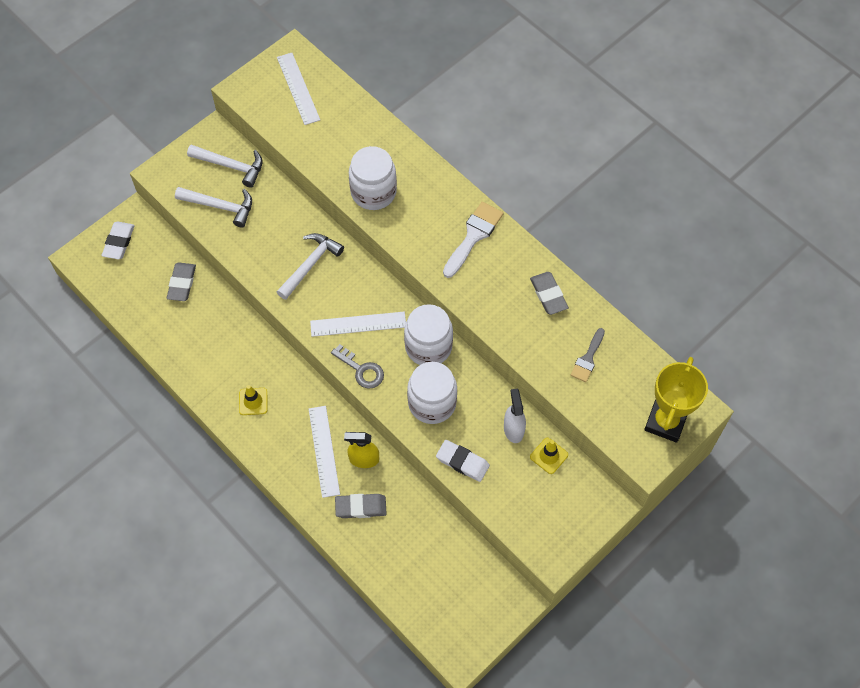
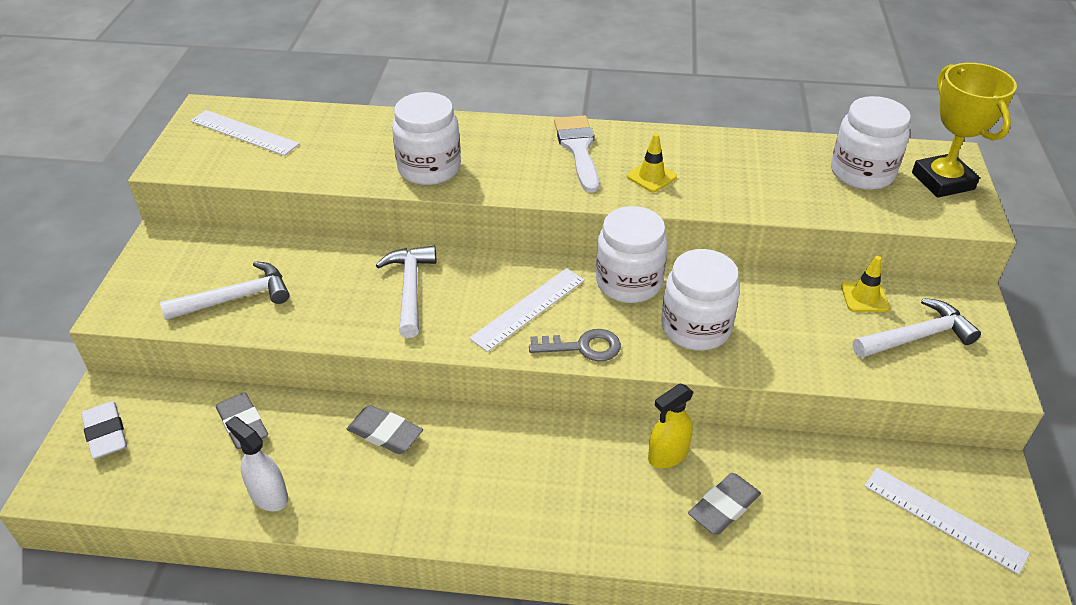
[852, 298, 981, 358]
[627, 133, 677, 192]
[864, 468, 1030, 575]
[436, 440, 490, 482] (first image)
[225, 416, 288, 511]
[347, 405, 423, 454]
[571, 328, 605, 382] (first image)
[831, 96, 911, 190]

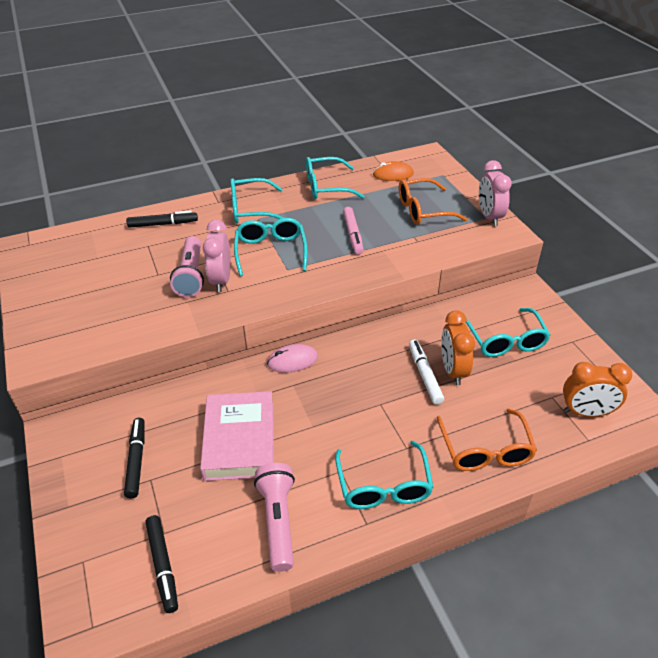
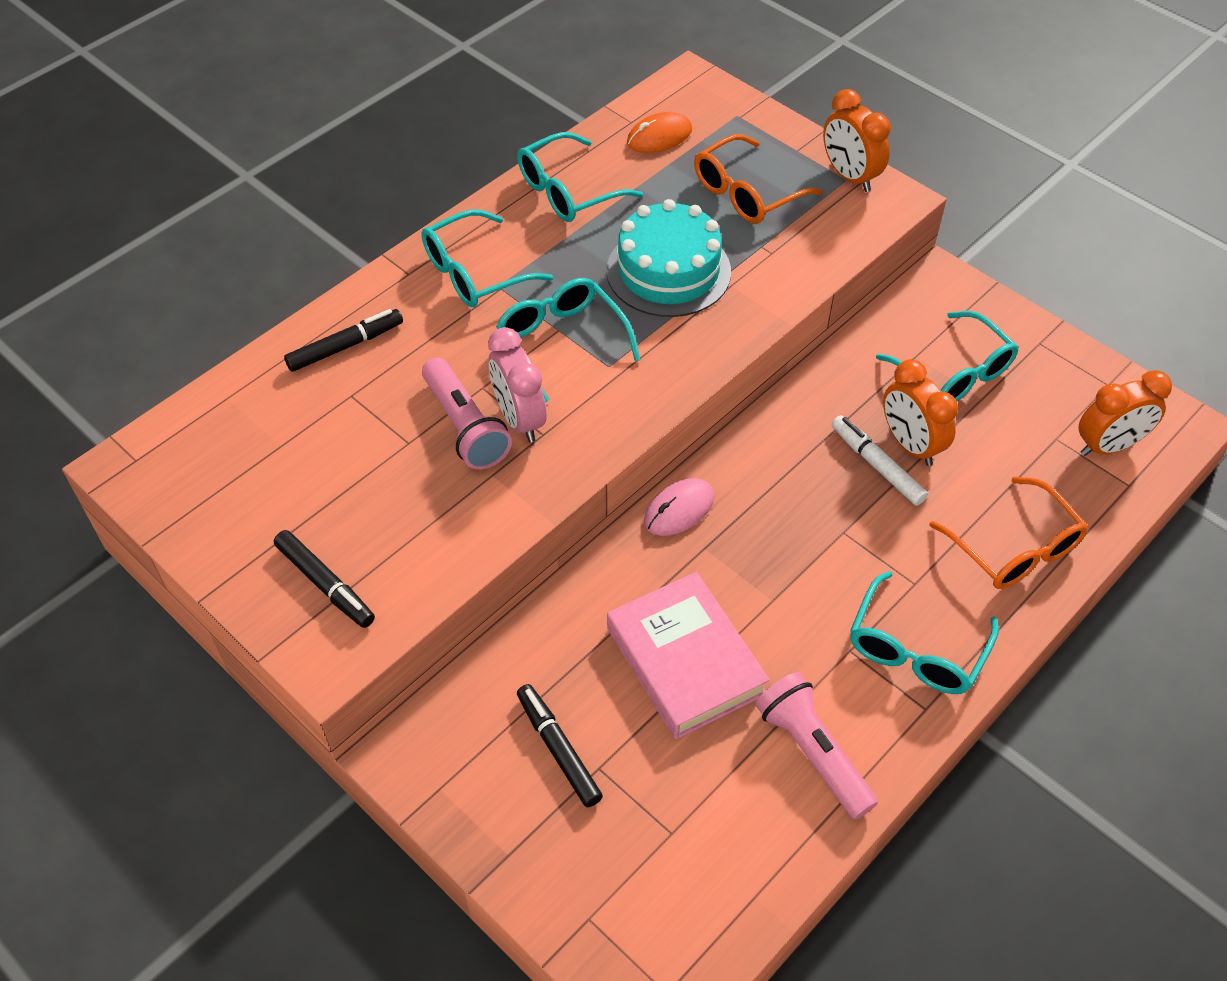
[274, 530, 375, 628]
[850, 571, 999, 694]
[606, 199, 731, 317]
[823, 89, 891, 192]

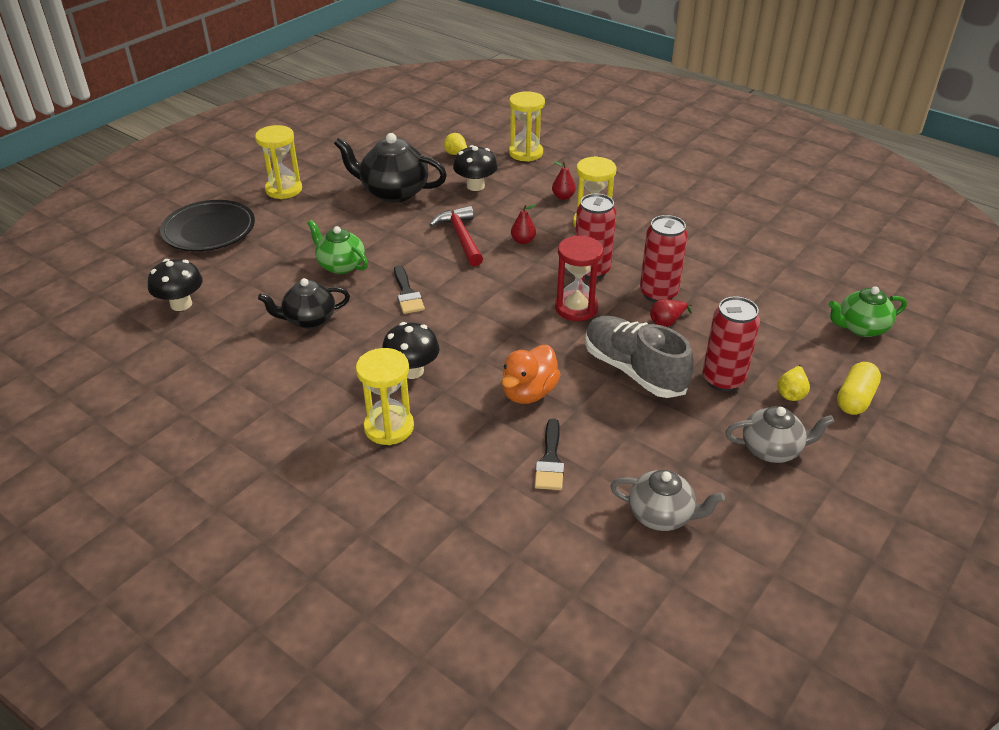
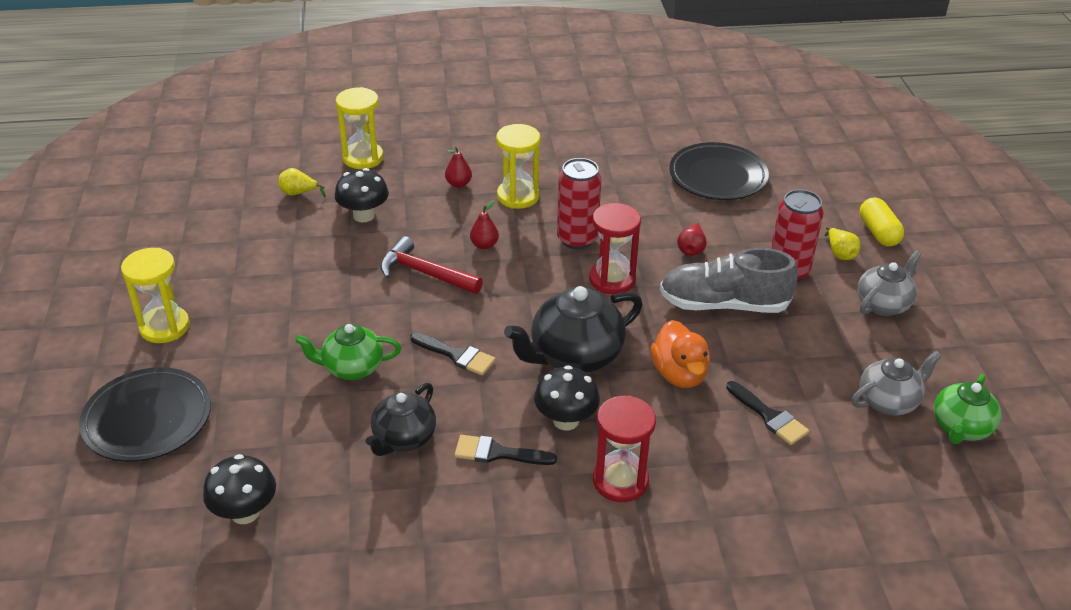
[504, 286, 643, 373]
[593, 395, 656, 502]
[640, 215, 688, 302] (first image)
[934, 374, 1002, 444]
[455, 435, 557, 465]
[669, 142, 769, 200]

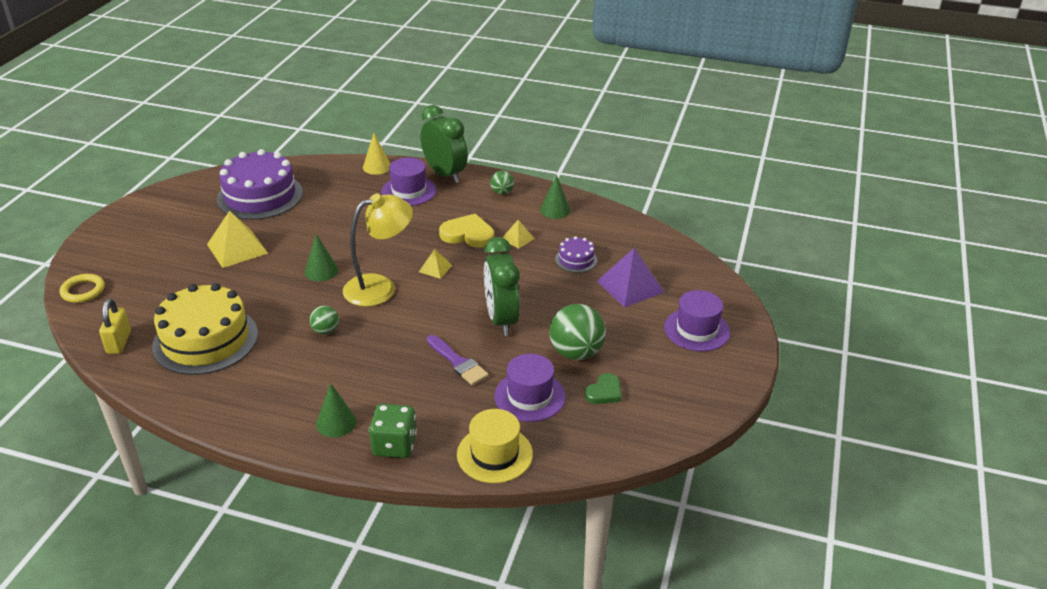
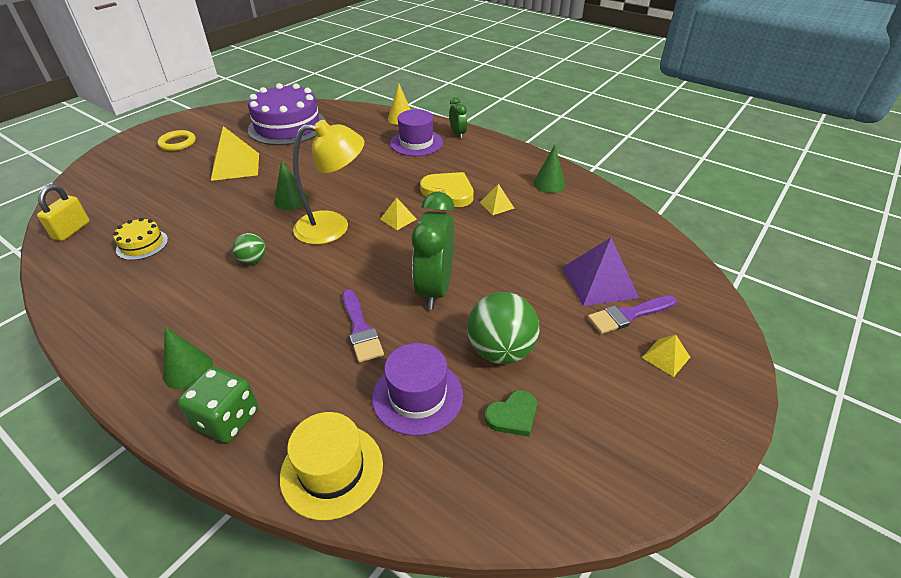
[157, 130, 196, 151]
[113, 218, 168, 260]
[449, 97, 467, 139]
[490, 171, 514, 195] (first image)
[555, 236, 597, 273] (first image)
[642, 335, 690, 377]
[588, 295, 677, 334]

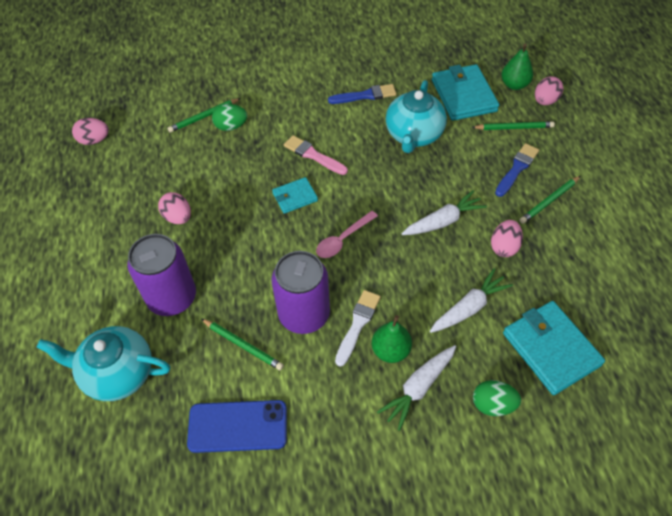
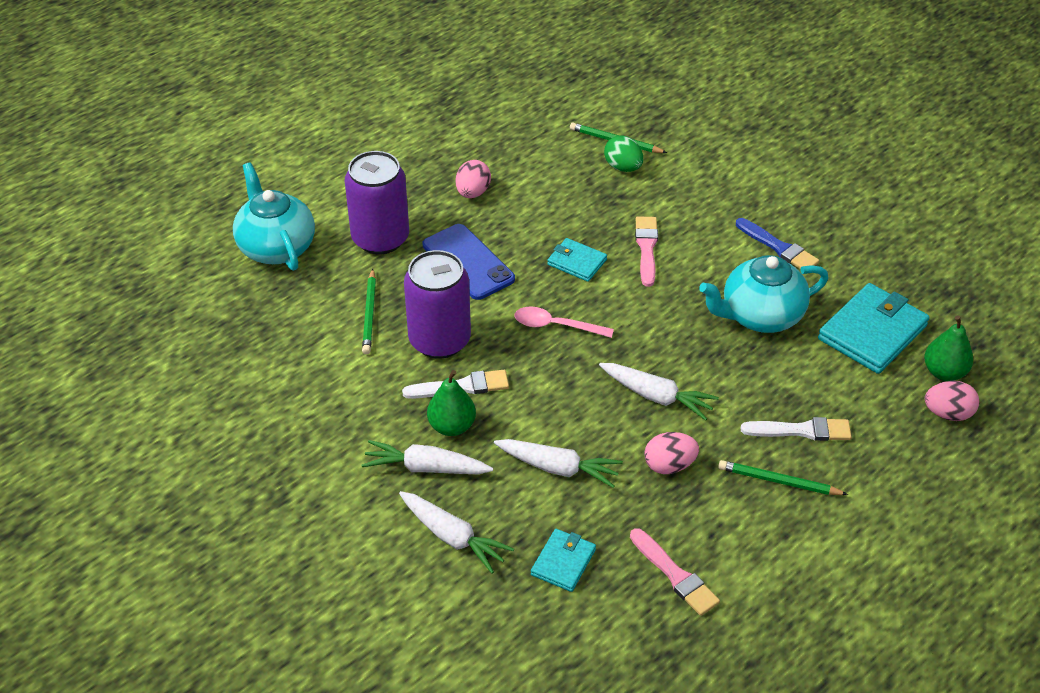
[72, 118, 109, 145] (first image)
[423, 224, 515, 300]
[471, 121, 555, 130] (first image)
[399, 491, 514, 573]
[741, 417, 852, 441]
[531, 529, 596, 592]
[630, 528, 720, 616]

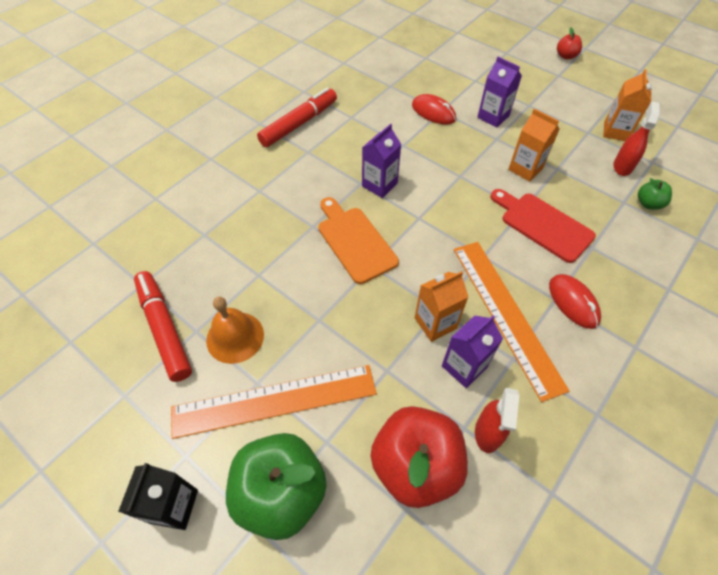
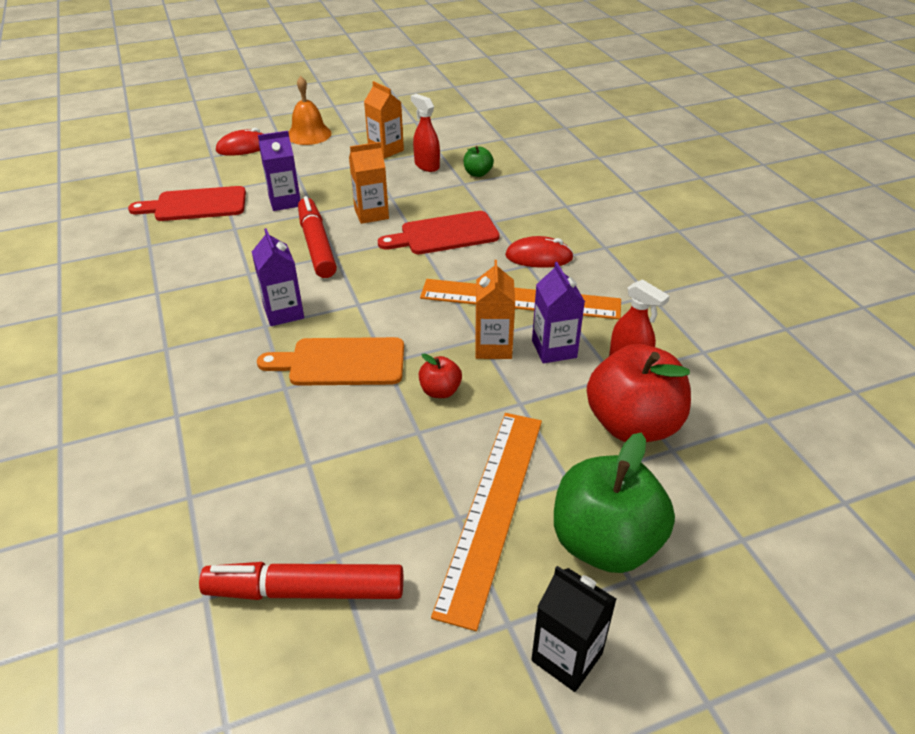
[289, 76, 332, 145]
[298, 196, 337, 278]
[216, 128, 265, 156]
[419, 353, 462, 398]
[128, 186, 246, 221]

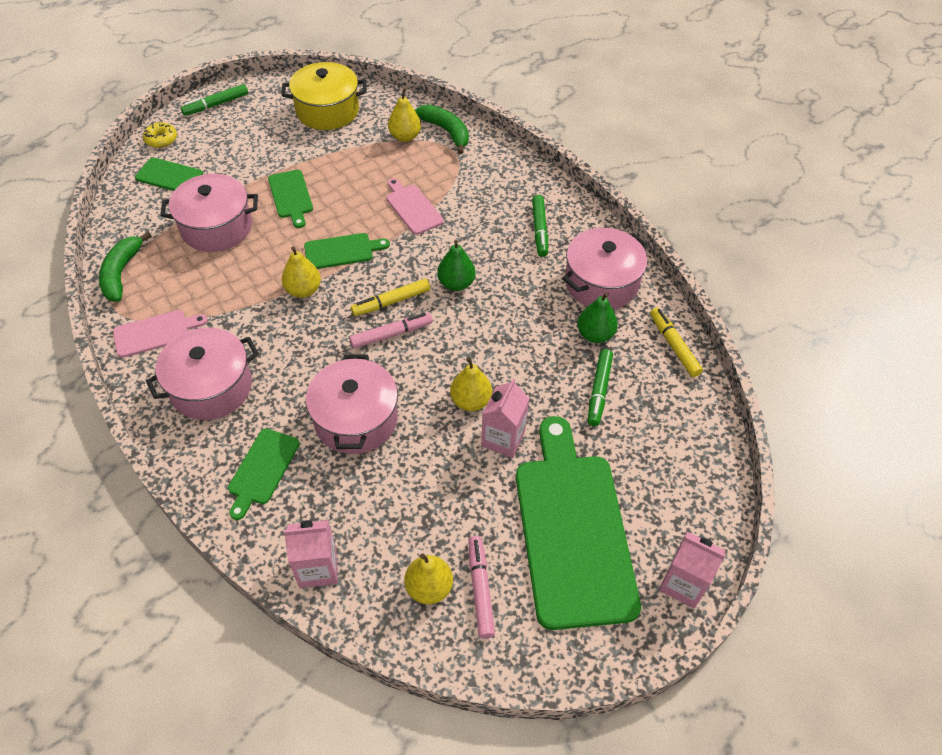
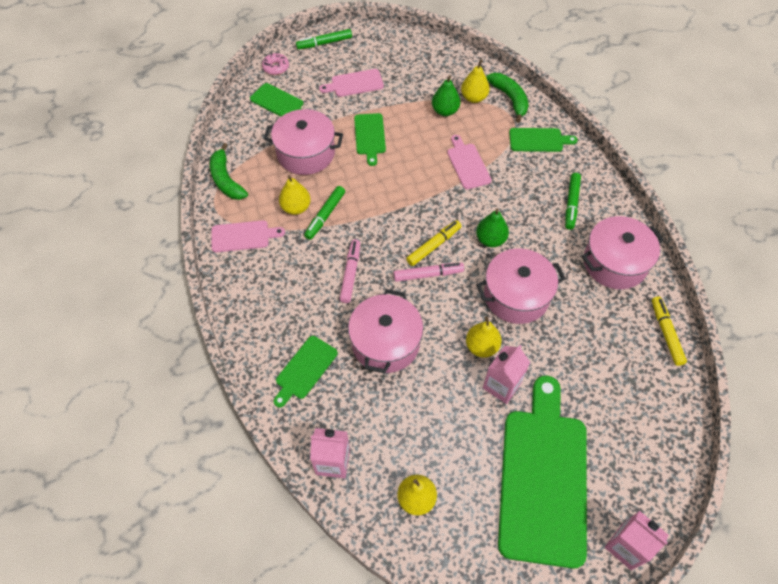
[210, 143, 248, 200]
[262, 53, 289, 75]
[476, 249, 566, 324]
[281, 62, 366, 130] (first image)
[279, 175, 311, 215]
[509, 128, 578, 152]
[406, 220, 461, 266]
[340, 239, 360, 303]
[432, 75, 460, 116]
[304, 186, 345, 240]
[319, 69, 384, 97]

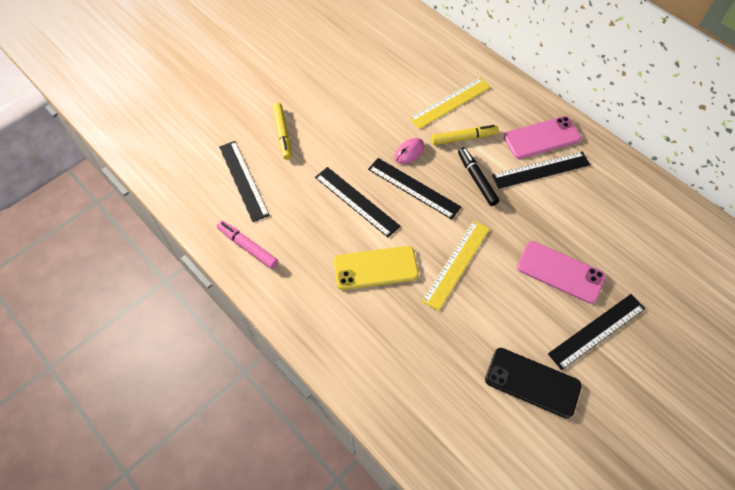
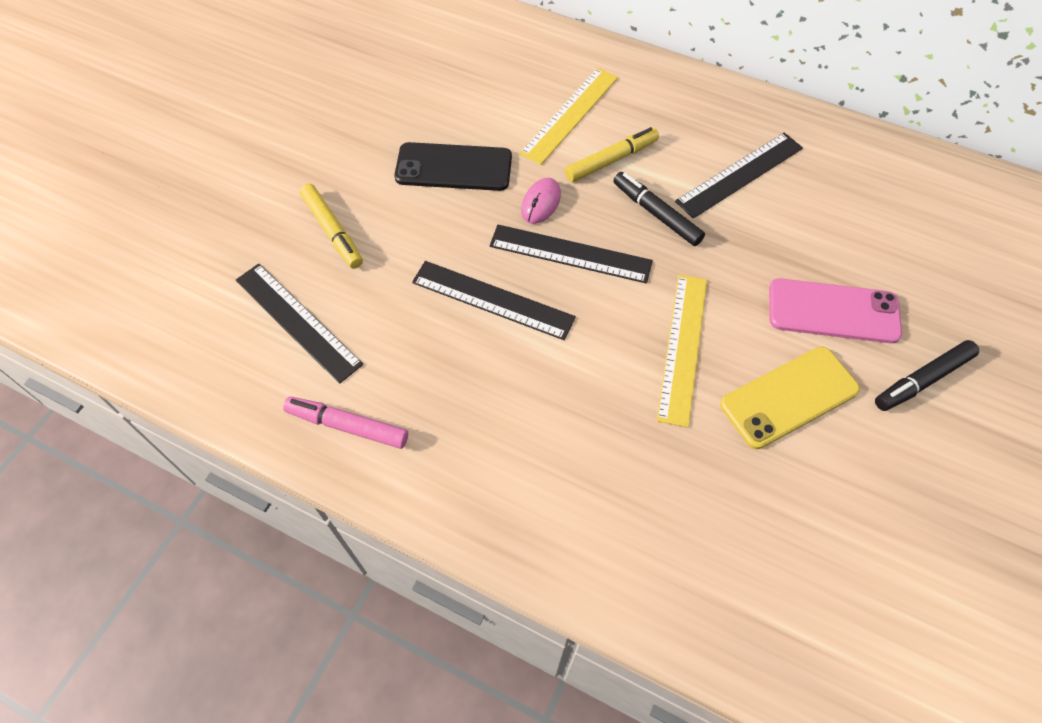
[720, 347, 860, 449]
[394, 142, 512, 191]
[504, 116, 581, 159] (first image)
[875, 340, 979, 411]

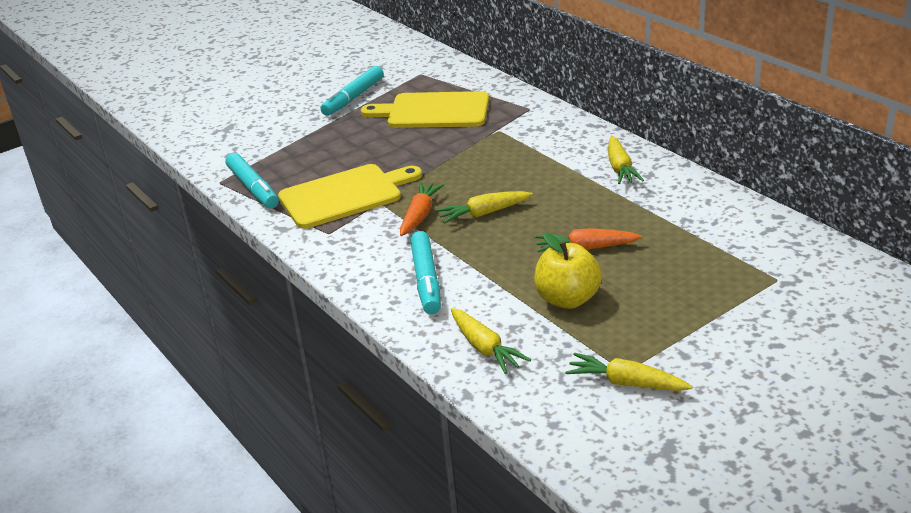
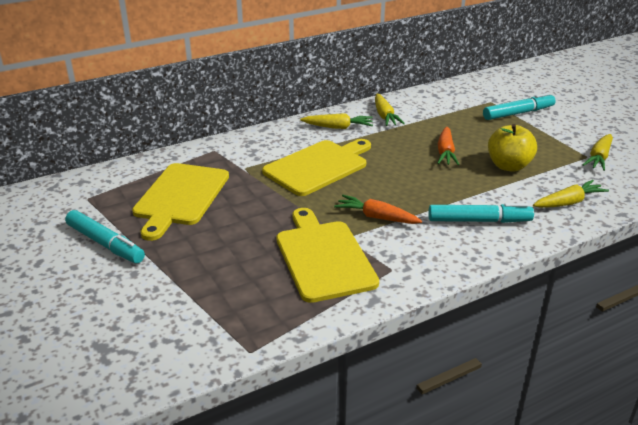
[483, 93, 556, 120]
[375, 94, 405, 126]
[262, 139, 371, 196]

